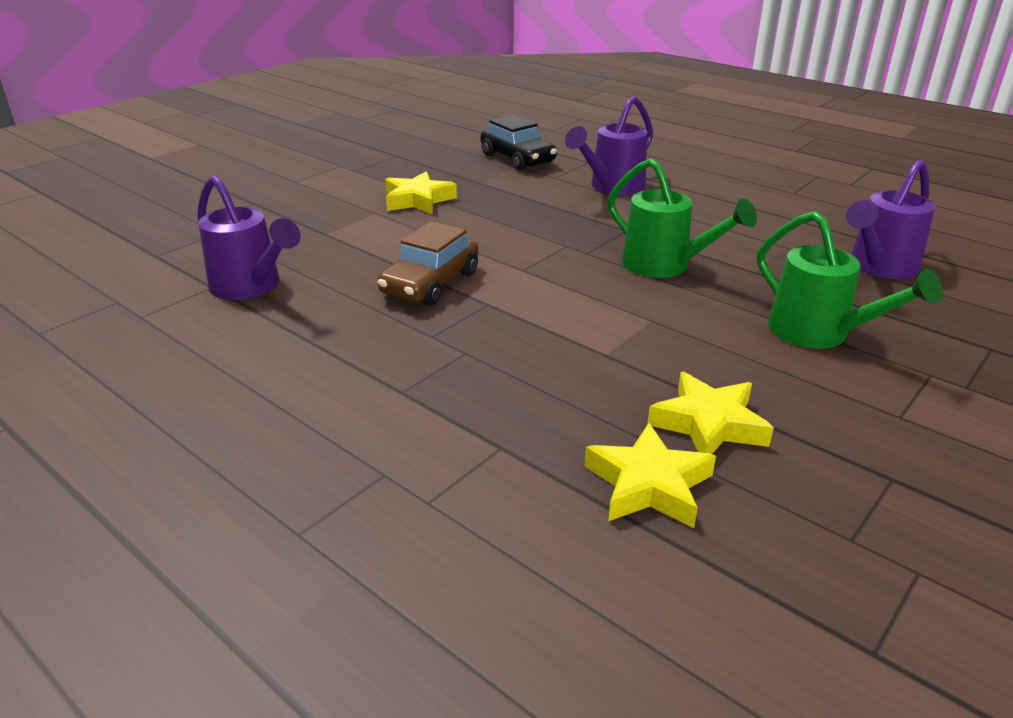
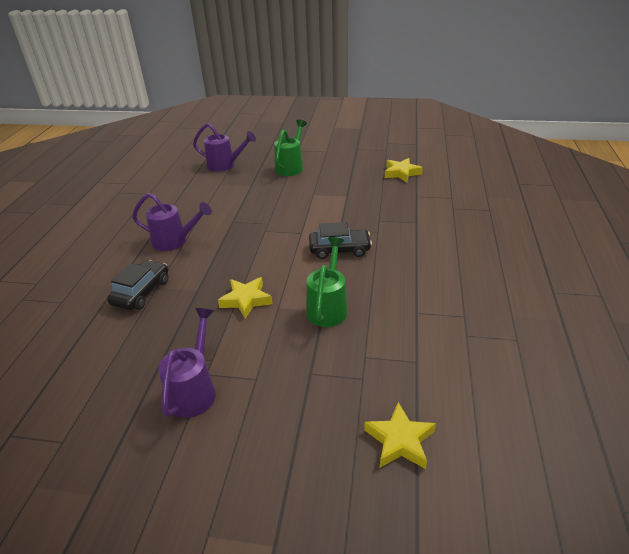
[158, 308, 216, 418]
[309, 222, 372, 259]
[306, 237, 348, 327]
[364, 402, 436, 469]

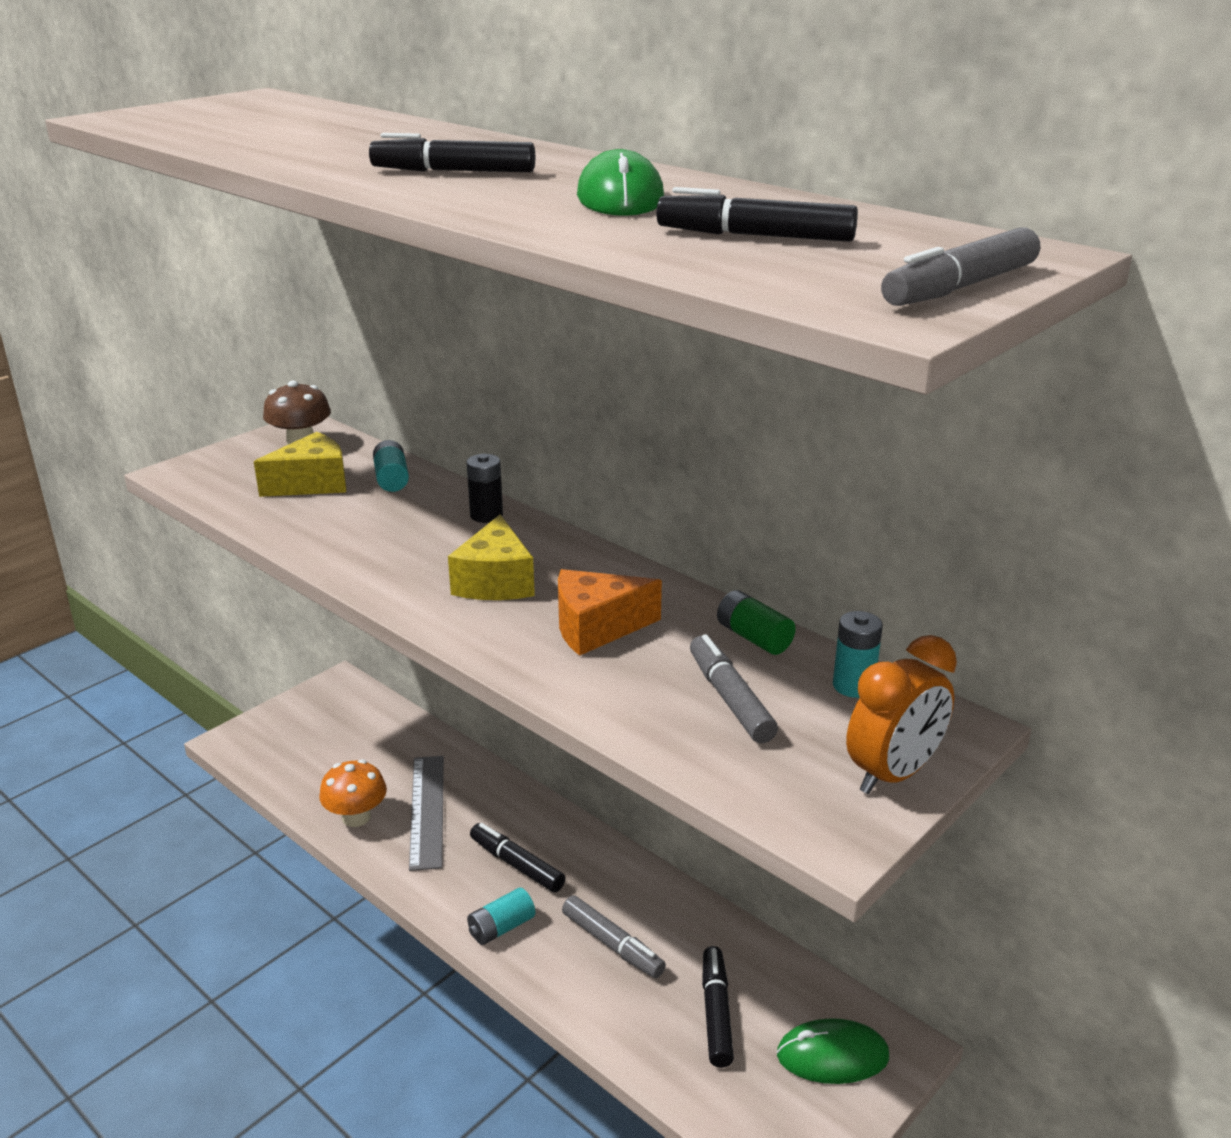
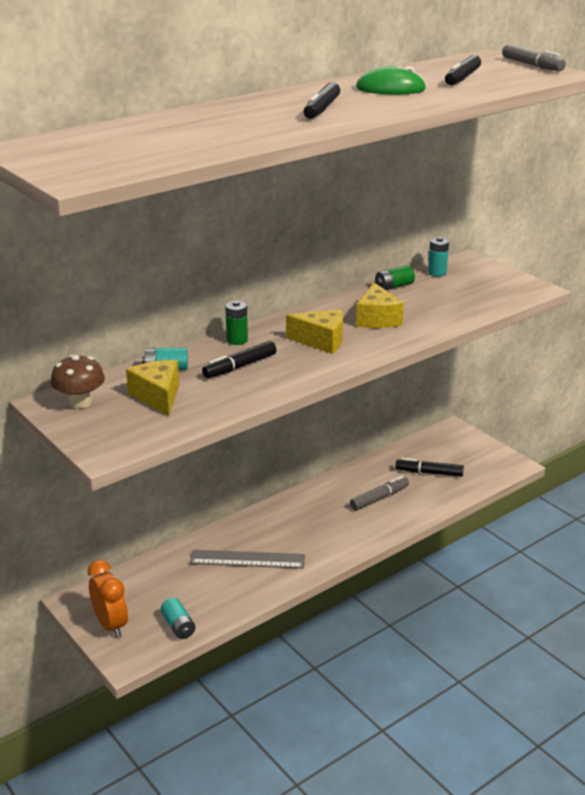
[319, 759, 387, 827] (first image)
[225, 301, 248, 345]
[161, 598, 195, 639]
[202, 341, 276, 378]
[356, 283, 404, 328]
[690, 634, 778, 743] (first image)
[777, 1018, 889, 1084] (first image)
[88, 560, 128, 638]

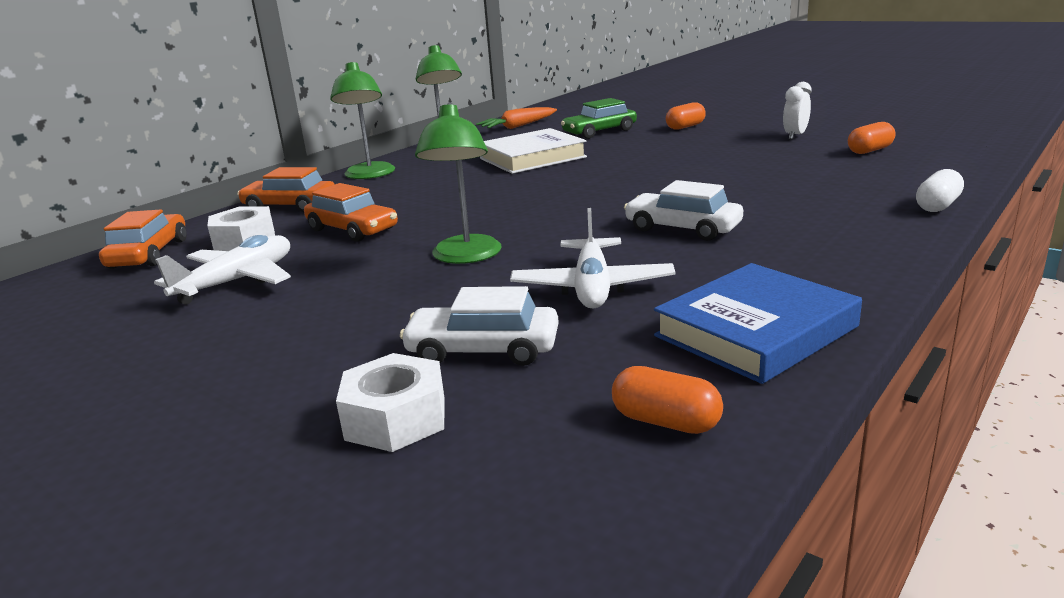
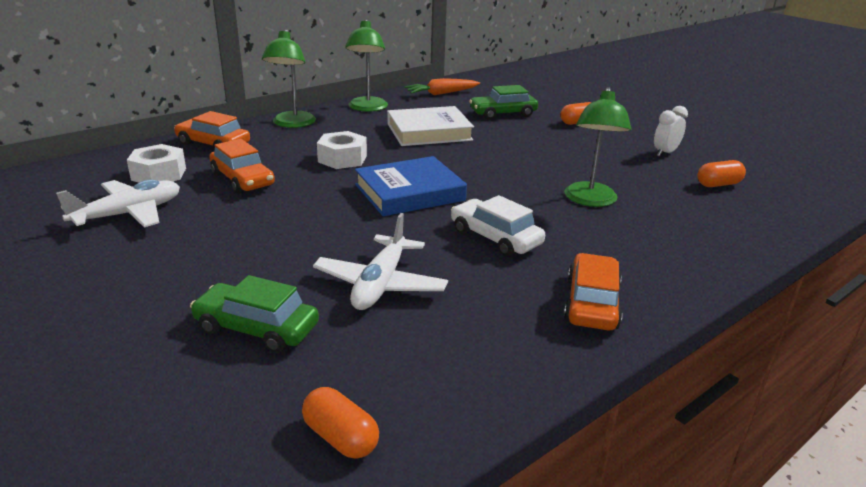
[564, 253, 623, 330]
[317, 131, 367, 169]
[190, 275, 319, 353]
[564, 87, 631, 207]
[355, 156, 467, 216]
[916, 169, 964, 212] (first image)

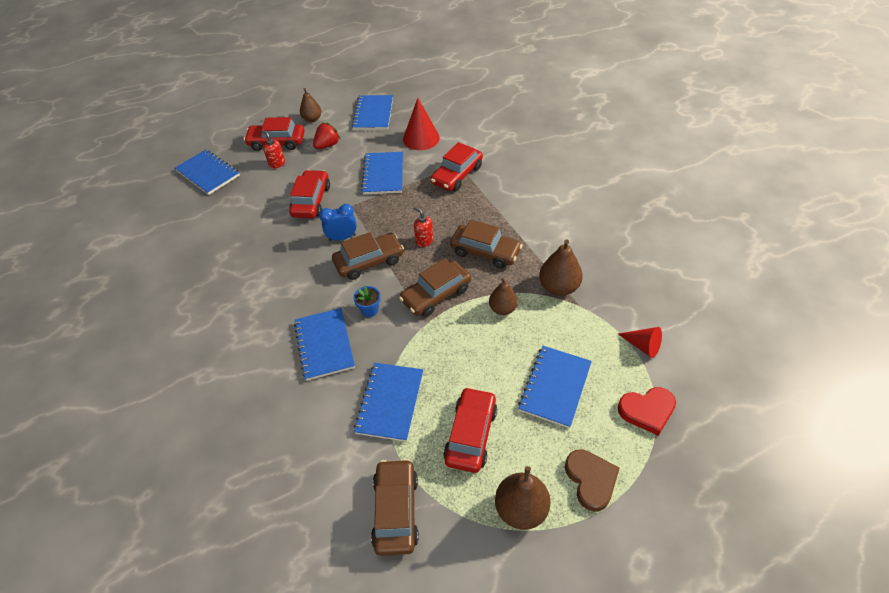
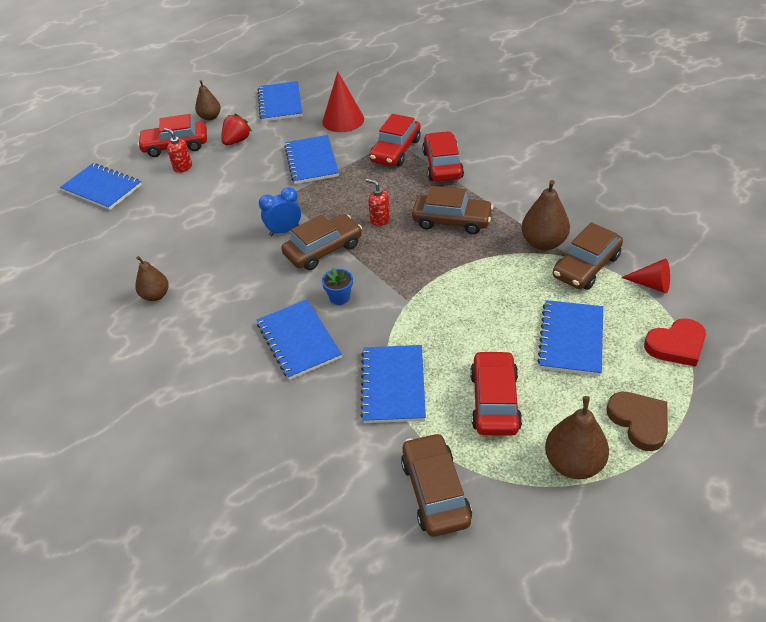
[422, 131, 464, 182]
[553, 222, 623, 290]
[135, 256, 169, 301]

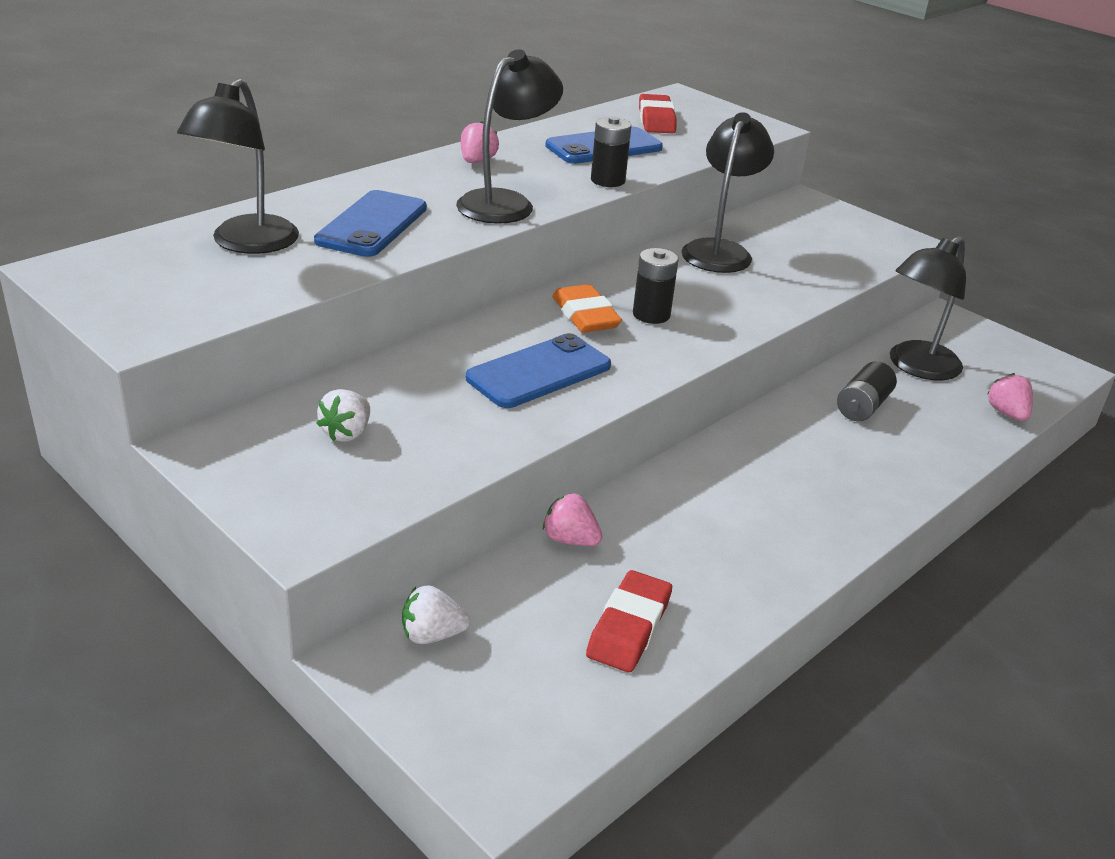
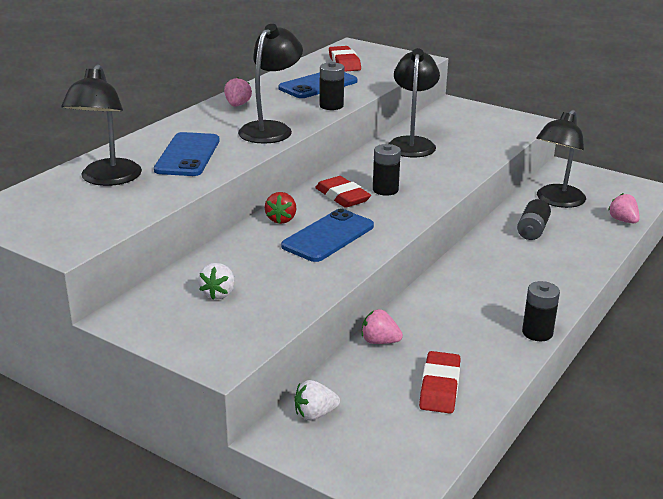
[315, 176, 371, 208]
[265, 192, 297, 224]
[522, 281, 560, 341]

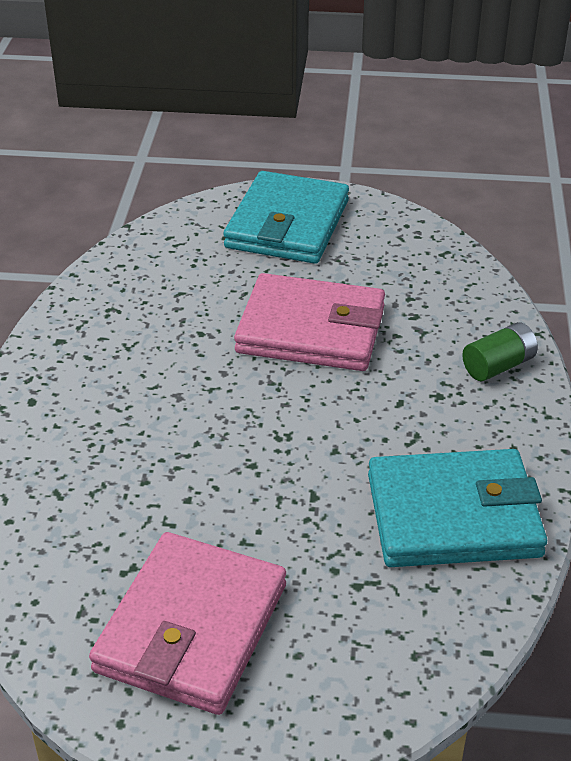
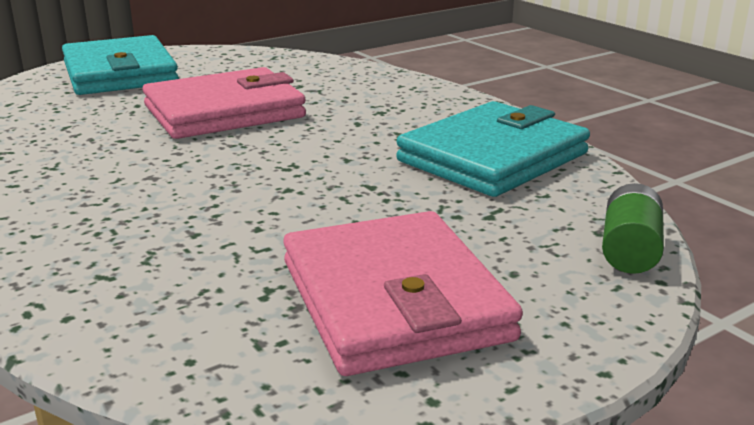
[602, 183, 664, 274]

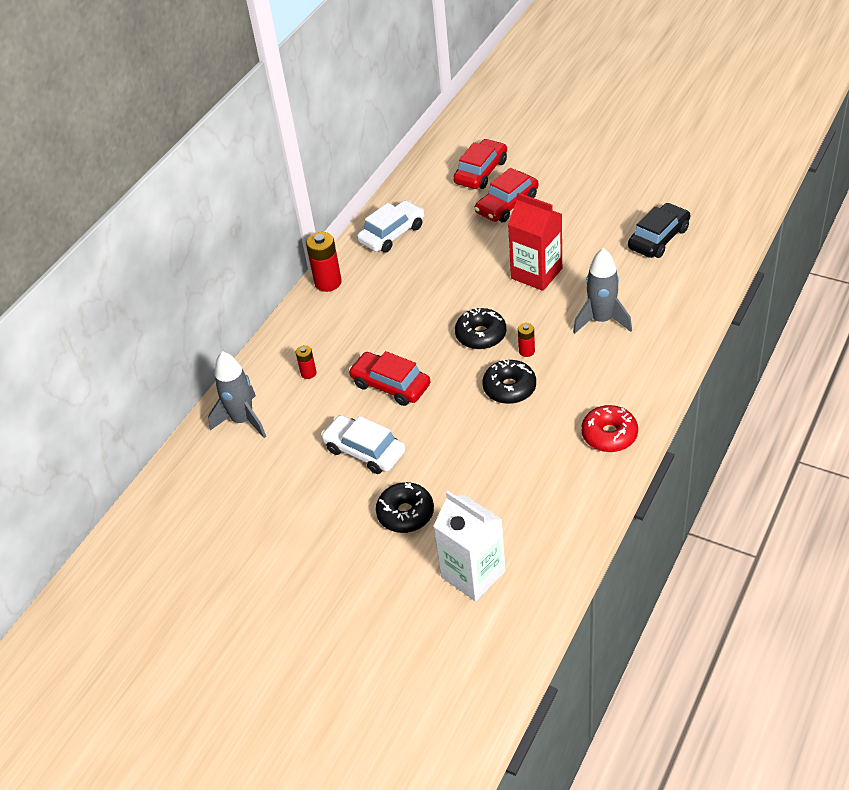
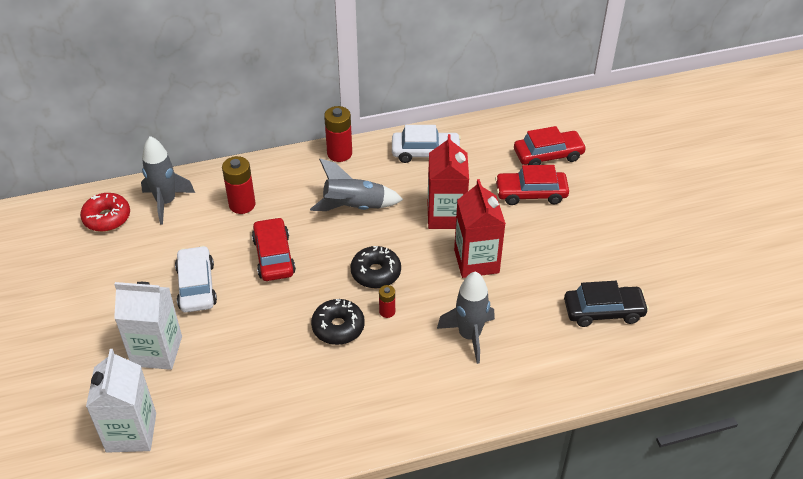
[222, 156, 255, 214]
[114, 282, 182, 370]
[80, 193, 130, 232]
[310, 159, 403, 211]
[428, 134, 469, 229]

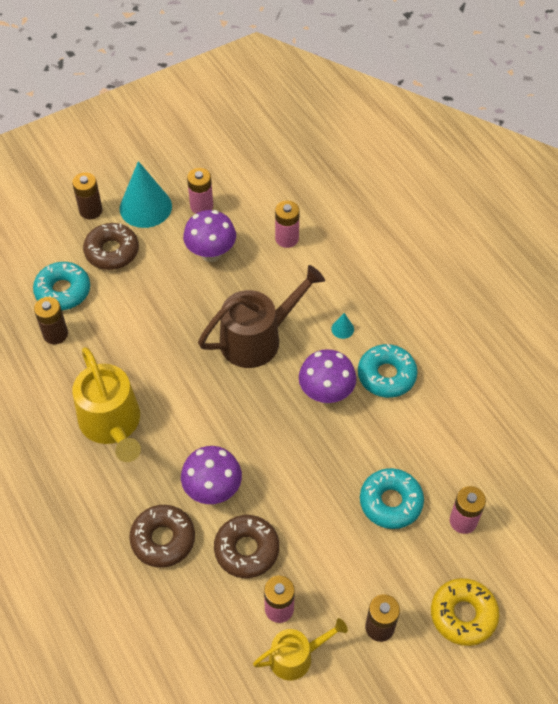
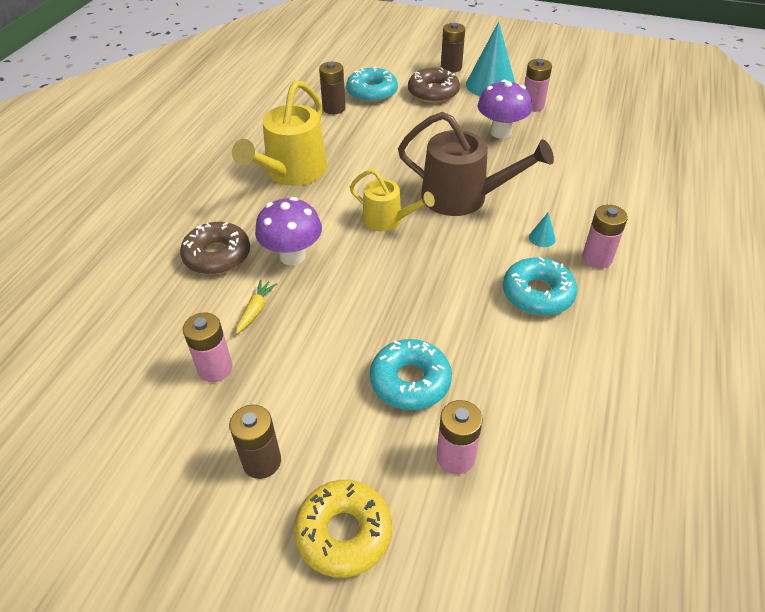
[236, 280, 277, 334]
[350, 169, 435, 231]
[582, 205, 628, 268]
[299, 349, 356, 404] (first image)

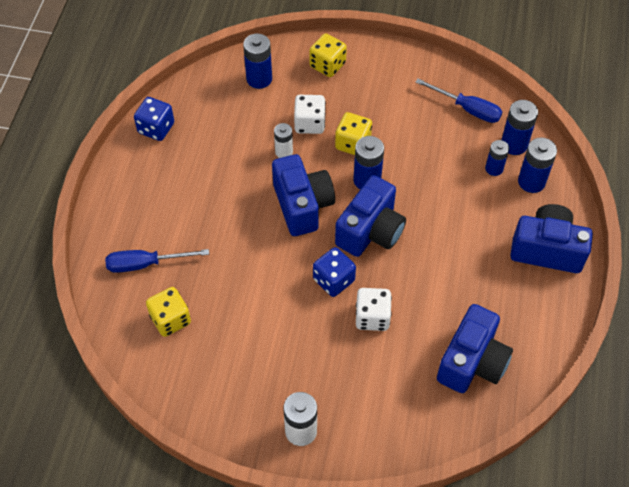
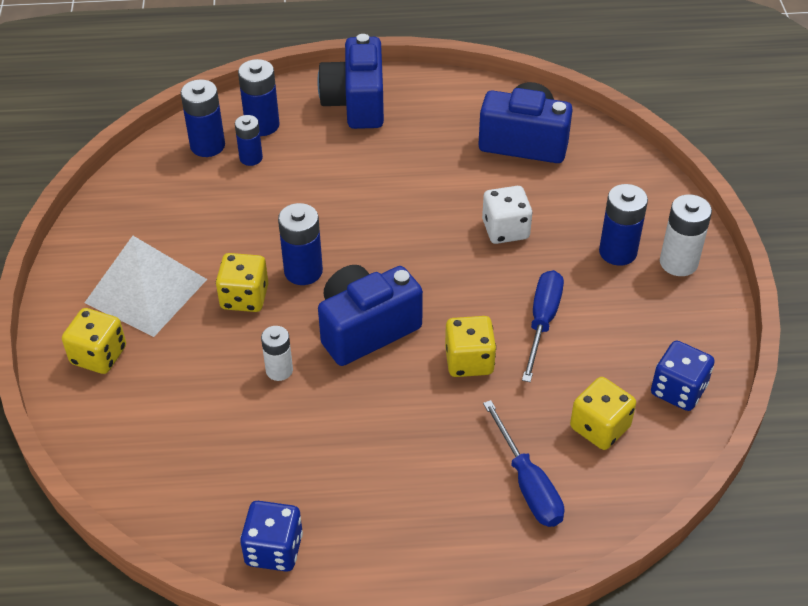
[599, 184, 648, 266]
[294, 95, 326, 134] (first image)
[651, 341, 715, 411]
[335, 175, 406, 257] (first image)
[522, 270, 564, 382]
[84, 236, 207, 337]
[445, 316, 496, 377]

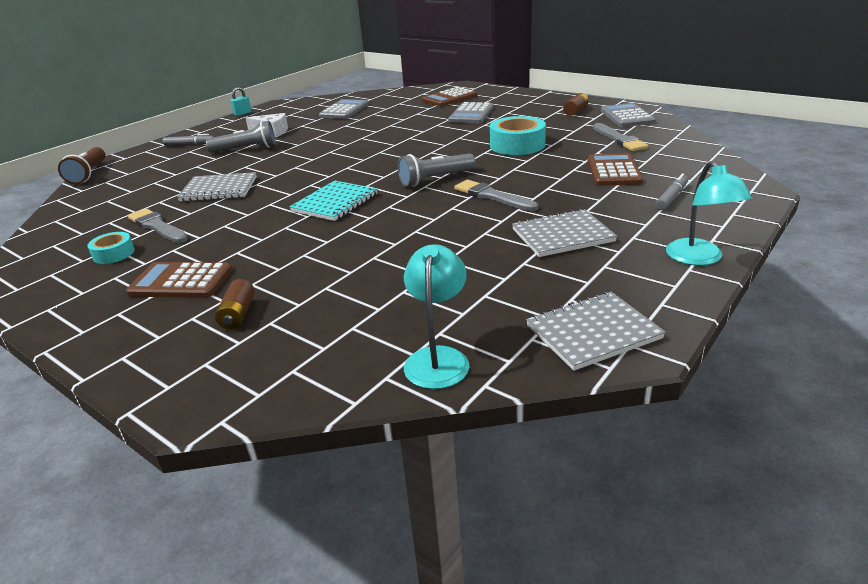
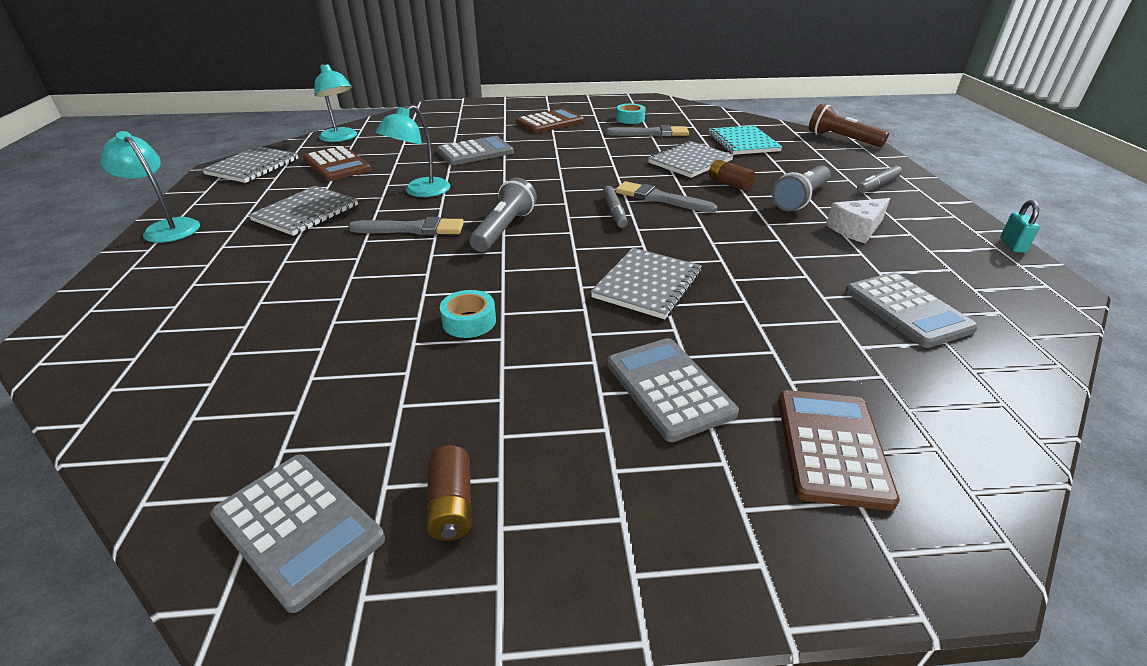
[709, 159, 755, 191]
[709, 125, 783, 155]
[440, 290, 496, 338]
[303, 146, 371, 181]
[615, 181, 718, 213]
[602, 186, 628, 228]
[375, 105, 450, 197]
[437, 136, 514, 165]
[591, 248, 702, 319]

